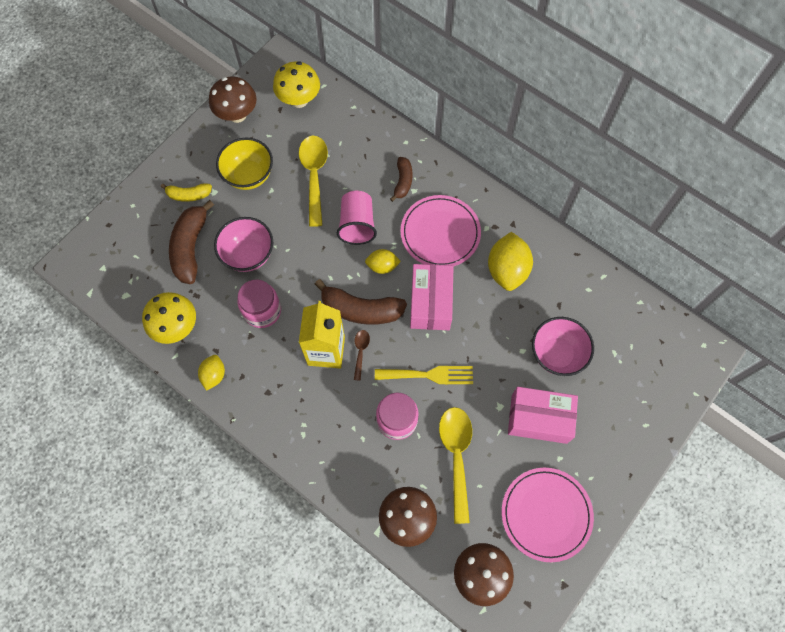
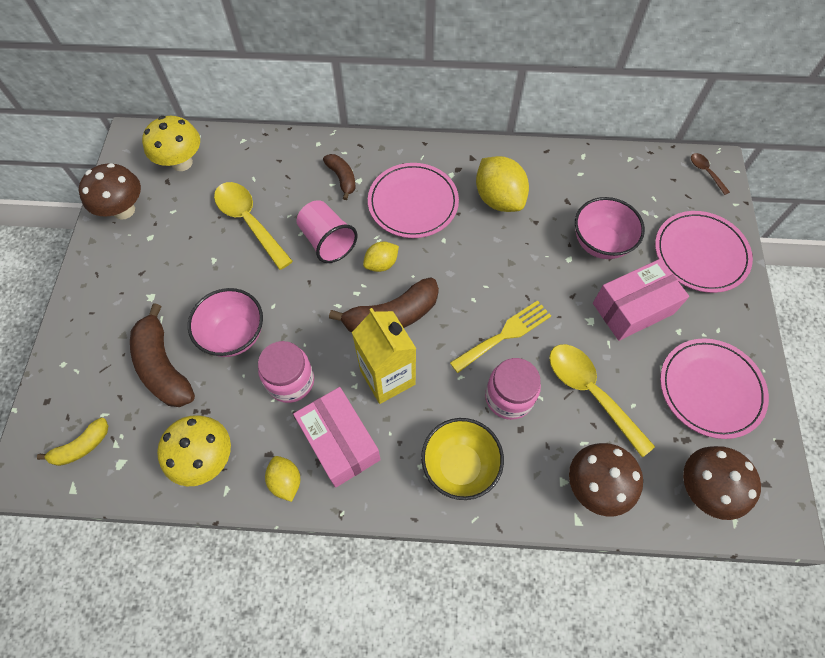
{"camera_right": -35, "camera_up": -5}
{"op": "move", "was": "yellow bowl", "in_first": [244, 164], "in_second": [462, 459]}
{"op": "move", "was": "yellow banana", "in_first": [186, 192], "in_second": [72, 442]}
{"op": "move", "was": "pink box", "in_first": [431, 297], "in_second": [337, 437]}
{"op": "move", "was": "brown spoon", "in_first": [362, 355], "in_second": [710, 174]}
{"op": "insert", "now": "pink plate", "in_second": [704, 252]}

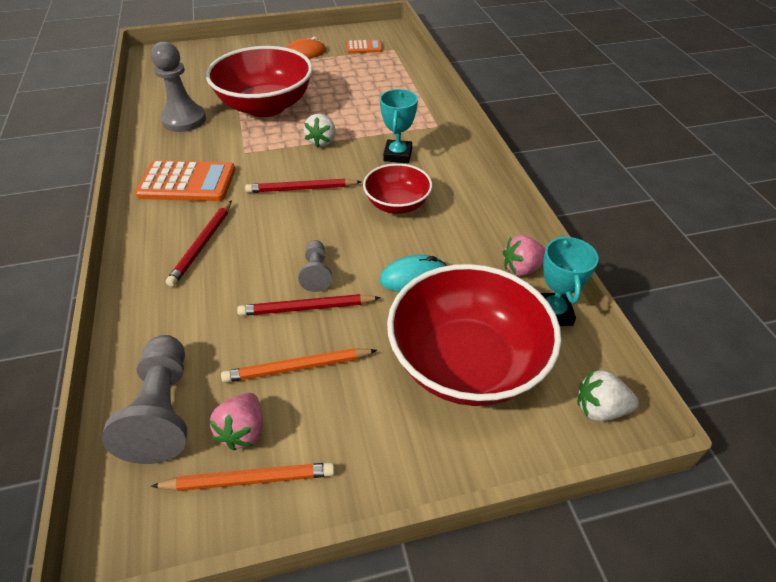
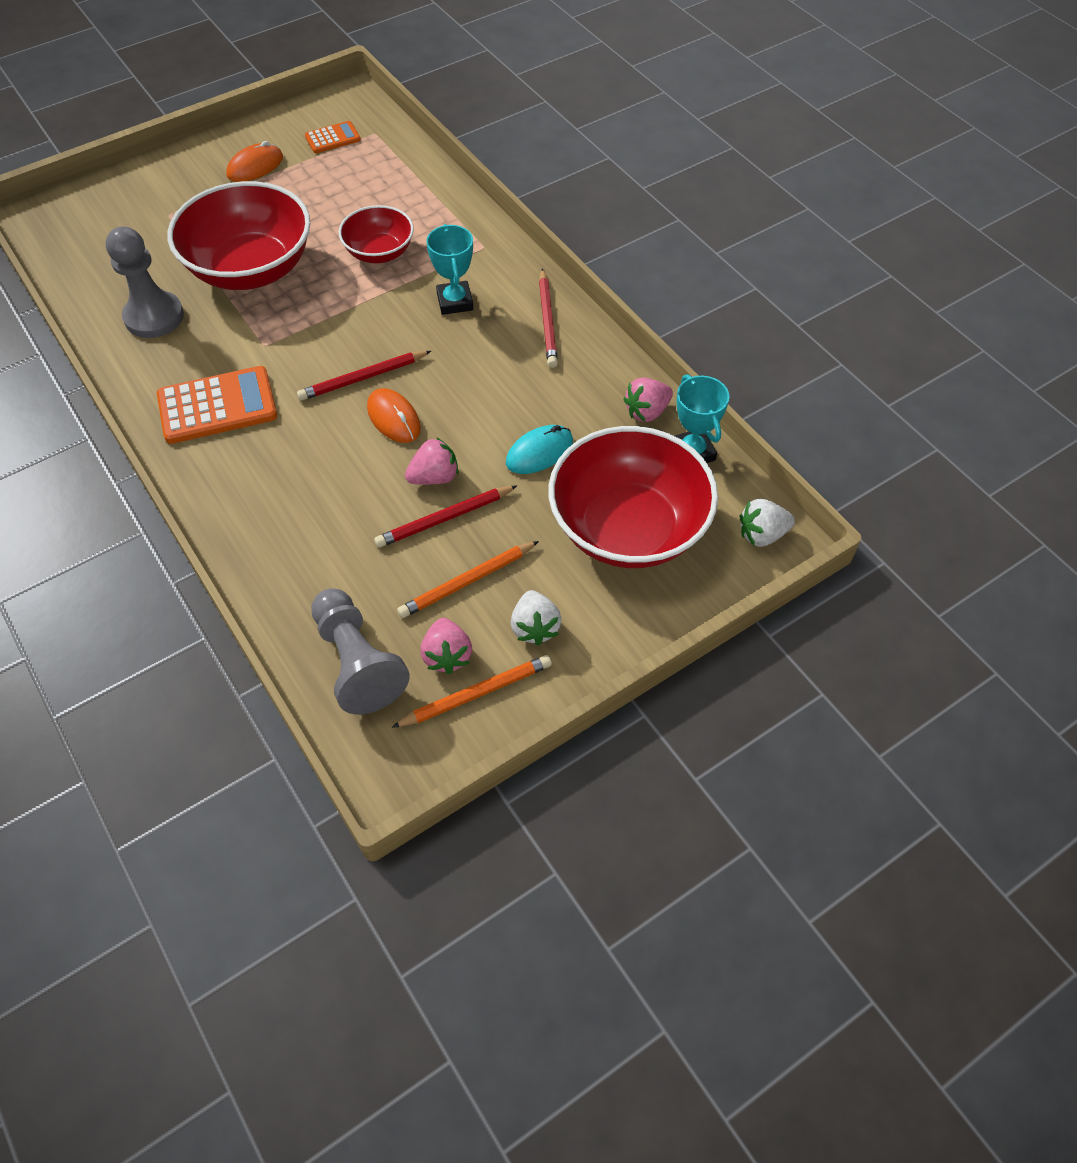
{"camera_right": -20, "camera_up": 10}
{"op": "move", "was": "white strawberry", "in_first": [319, 130], "in_second": [536, 618]}
{"op": "move", "was": "red bowl", "in_first": [397, 188], "in_second": [376, 234]}
{"op": "move", "was": "red pencil", "in_first": [199, 243], "in_second": [548, 318]}
{"op": "replace", "was": "grey pawn", "now": "pink strawberry", "in_first": [315, 266], "in_second": [431, 461]}
{"op": "insert", "now": "orange mouse", "in_second": [394, 415]}

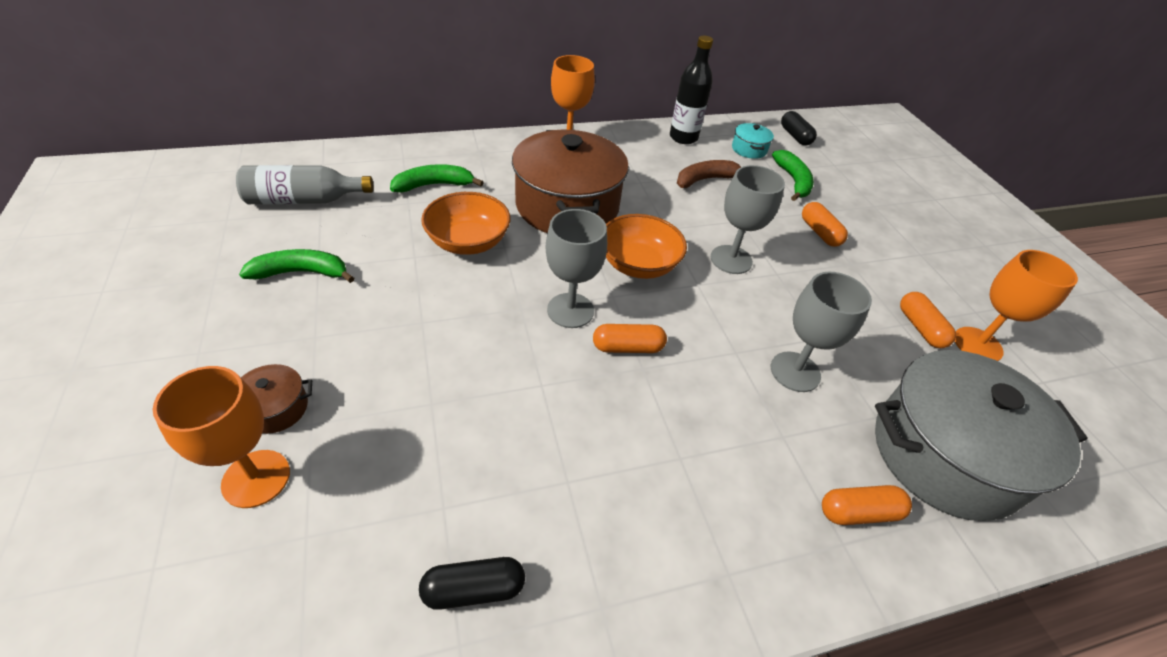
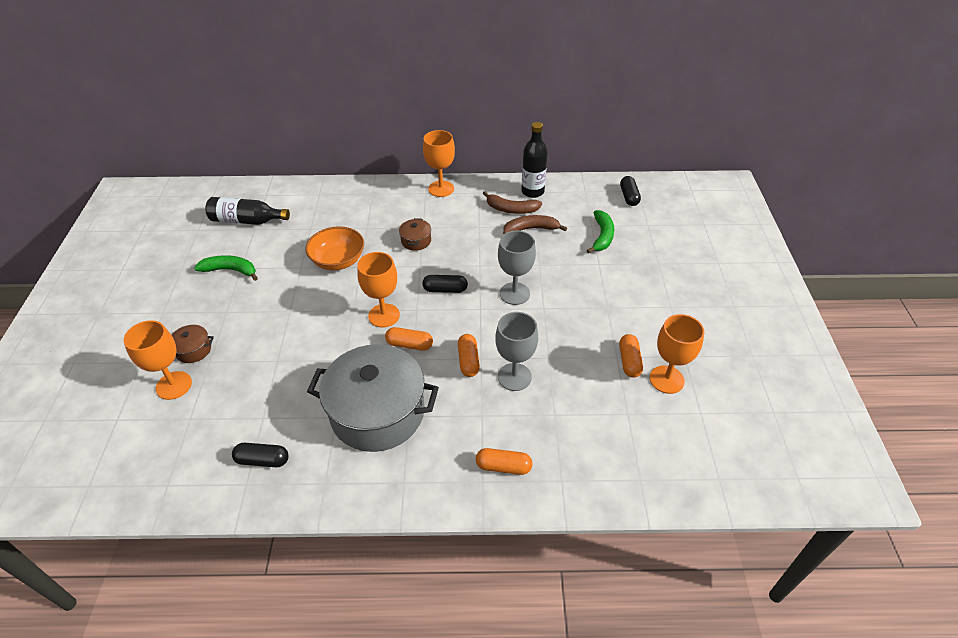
{"camera_right": 20, "camera_up": 0}
{"op": "delete", "was": "turquoise pot", "in_first": [753, 141]}
{"op": "resize", "was": "brown pot", "in_first": [570, 181], "in_second": [415, 234], "ratio": 0.41}
{"op": "delete", "was": "green banana", "in_first": [437, 178]}
{"op": "recolor", "was": "grey bottle", "now": "black bottle", "in_first": [305, 185], "in_second": [247, 211]}
{"op": "move", "was": "orange capsule", "in_first": [825, 224], "in_second": [469, 355]}
{"op": "recolor", "was": "grey goblet", "now": "orange goblet", "in_first": [576, 268], "in_second": [378, 290]}
{"op": "replace", "was": "orange bowl", "now": "black capsule", "in_first": [646, 246], "in_second": [445, 284]}
{"op": "move", "was": "grey pot", "in_first": [981, 435], "in_second": [373, 398]}
{"op": "insert", "now": "brown banana", "in_second": [512, 202]}

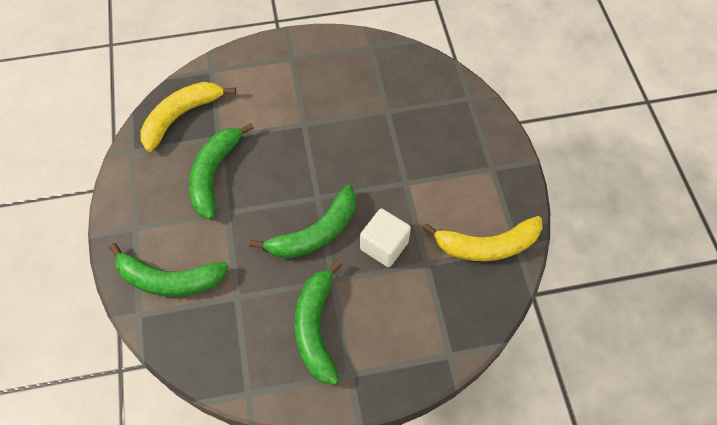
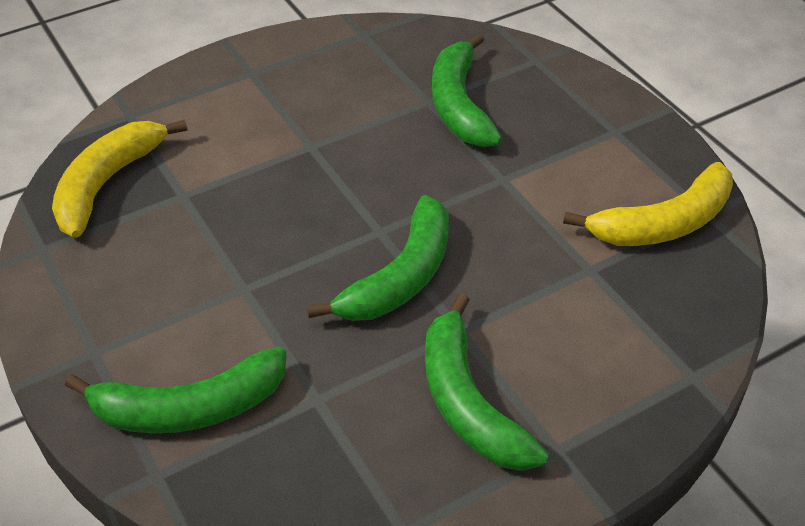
{"camera_right": -20, "camera_up": -15}
{"op": "move", "was": "green banana", "in_first": [221, 171], "in_second": [467, 90]}
{"op": "delete", "was": "white cube", "in_first": [385, 237]}

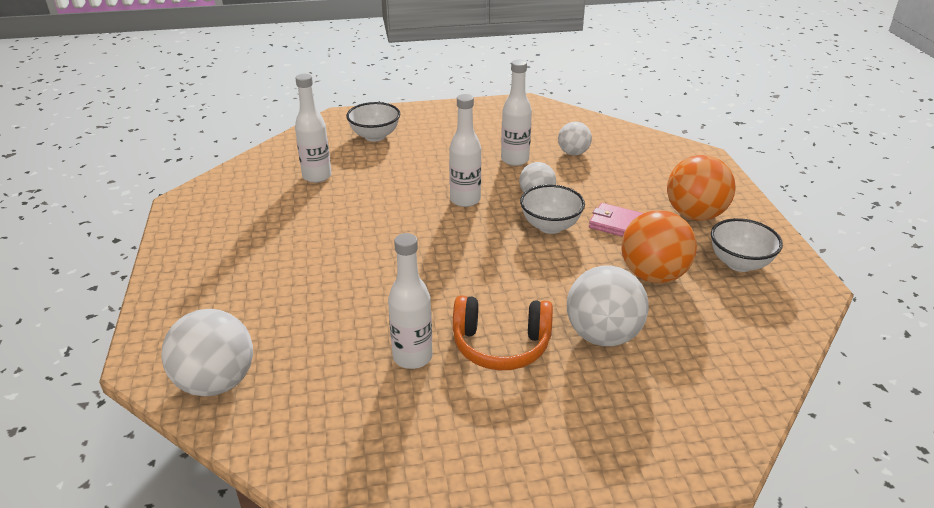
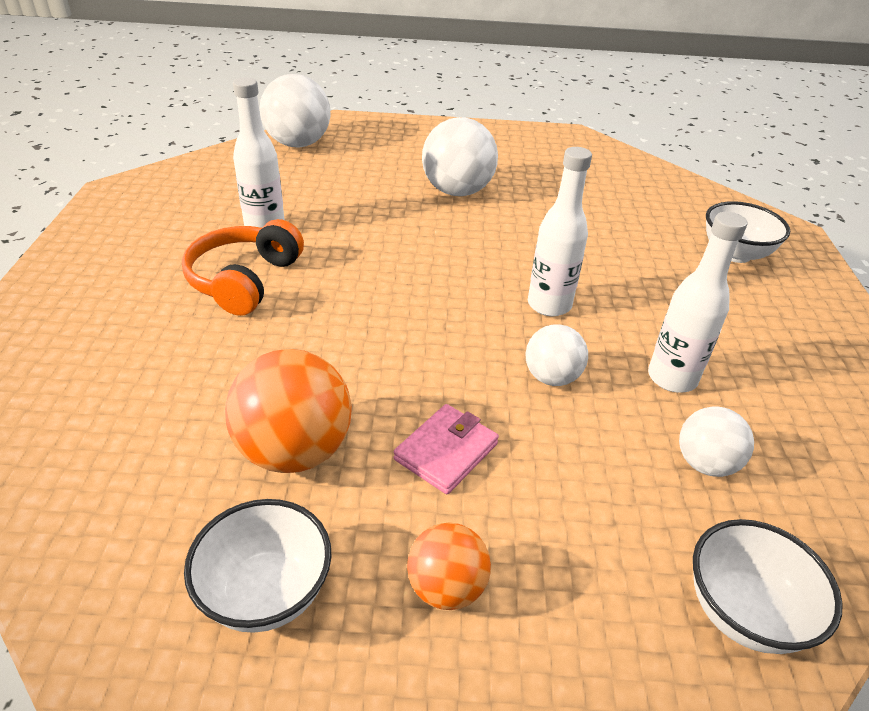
{"camera_right": 100, "camera_up": 5}
{"op": "delete", "was": "white bottle", "in_first": [313, 128]}
{"op": "resize", "was": "orange ball", "in_first": [701, 188], "in_second": [449, 566], "ratio": 0.59}
{"op": "move", "was": "white bowl", "in_first": [552, 209], "in_second": [768, 586]}
{"op": "move", "was": "white ball", "in_first": [608, 306], "in_second": [460, 156]}

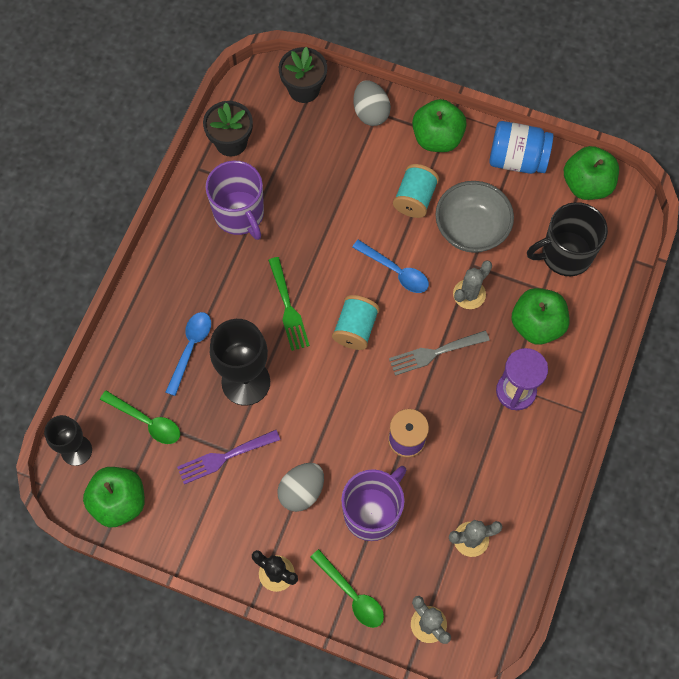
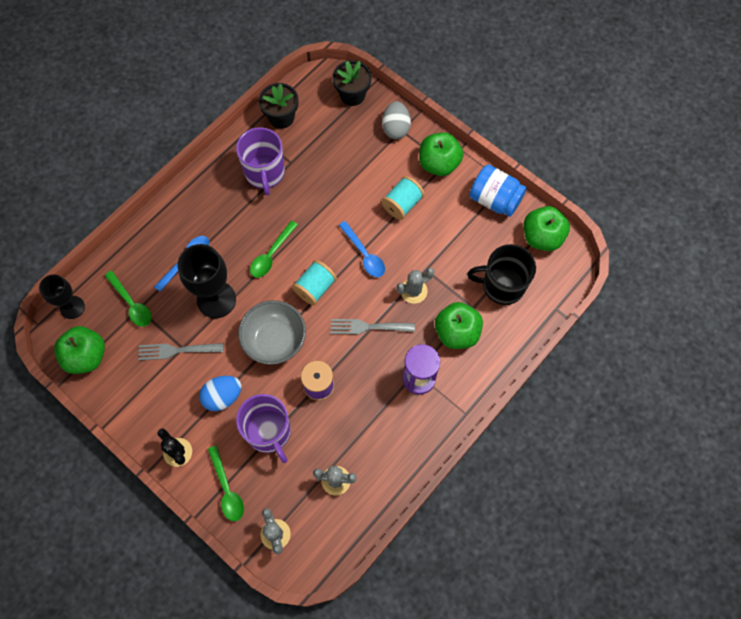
{"camera_right": 20, "camera_up": 0}
{"op": "move", "was": "grey bowl", "in_first": [474, 217], "in_second": [272, 332]}
{"op": "replace", "was": "green fork", "now": "green spoon", "in_first": [289, 304], "in_second": [274, 249]}
{"op": "recolor", "was": "purple fork", "now": "grey fork", "in_first": [229, 457], "in_second": [181, 351]}
{"op": "recolor", "was": "grey egg", "now": "blue egg", "in_first": [300, 487], "in_second": [220, 393]}
{"op": "rotate", "was": "purple mug", "in_first": [374, 503], "in_second": [263, 428], "clockwise": 90}

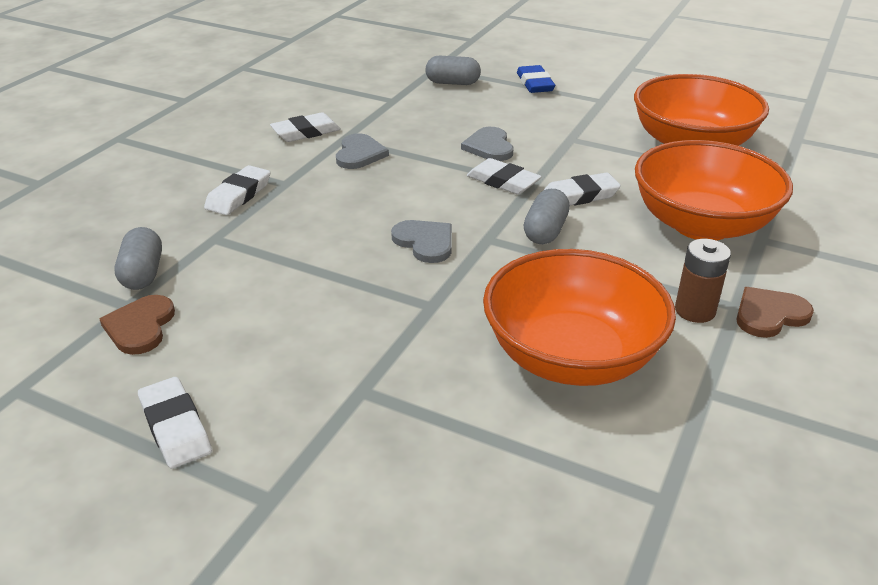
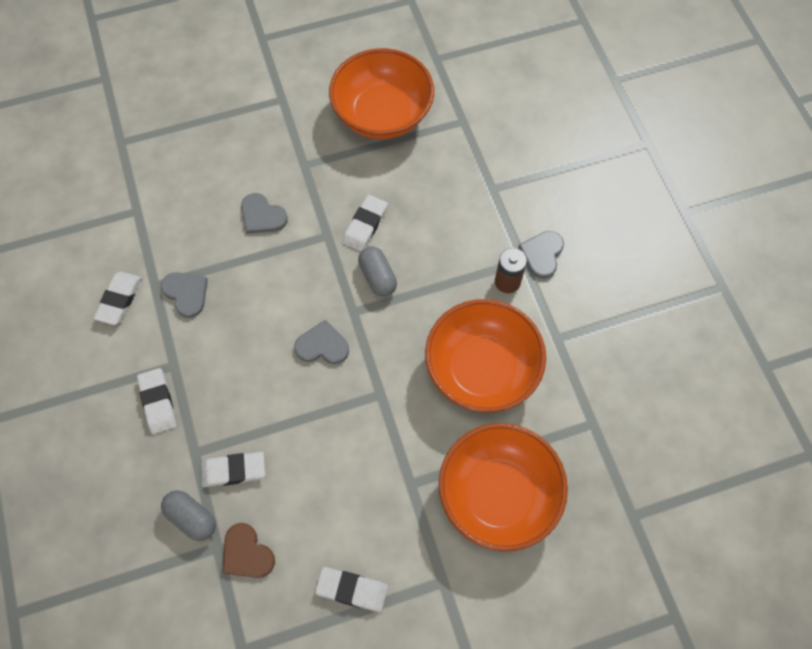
{"camera_right": -45, "camera_up": 30}
{"op": "delete", "was": "grey capsule", "in_first": [453, 70]}
{"op": "delete", "was": "blue eraser", "in_first": [536, 79]}
{"op": "move", "was": "orange bowl", "in_first": [714, 190], "in_second": [503, 487]}
{"op": "move", "was": "white eraser", "in_first": [504, 176], "in_second": [233, 469]}
{"op": "recolor", "was": "brown heart", "now": "grey heart", "in_first": [775, 312], "in_second": [541, 255]}

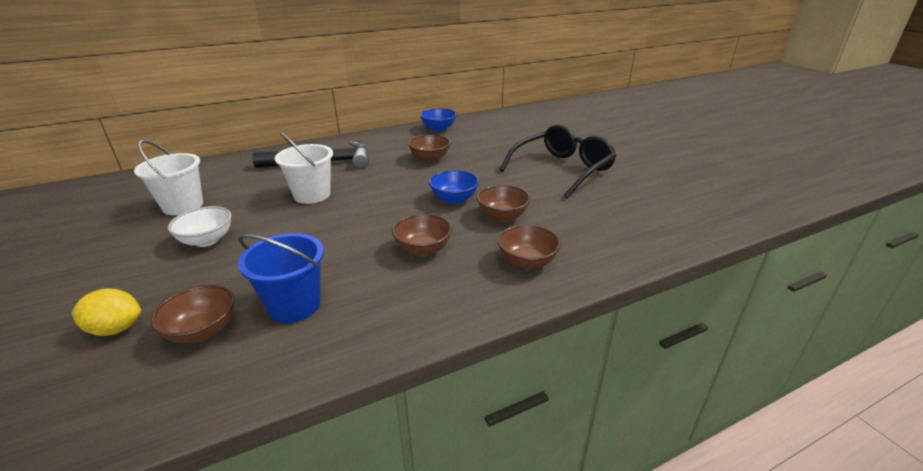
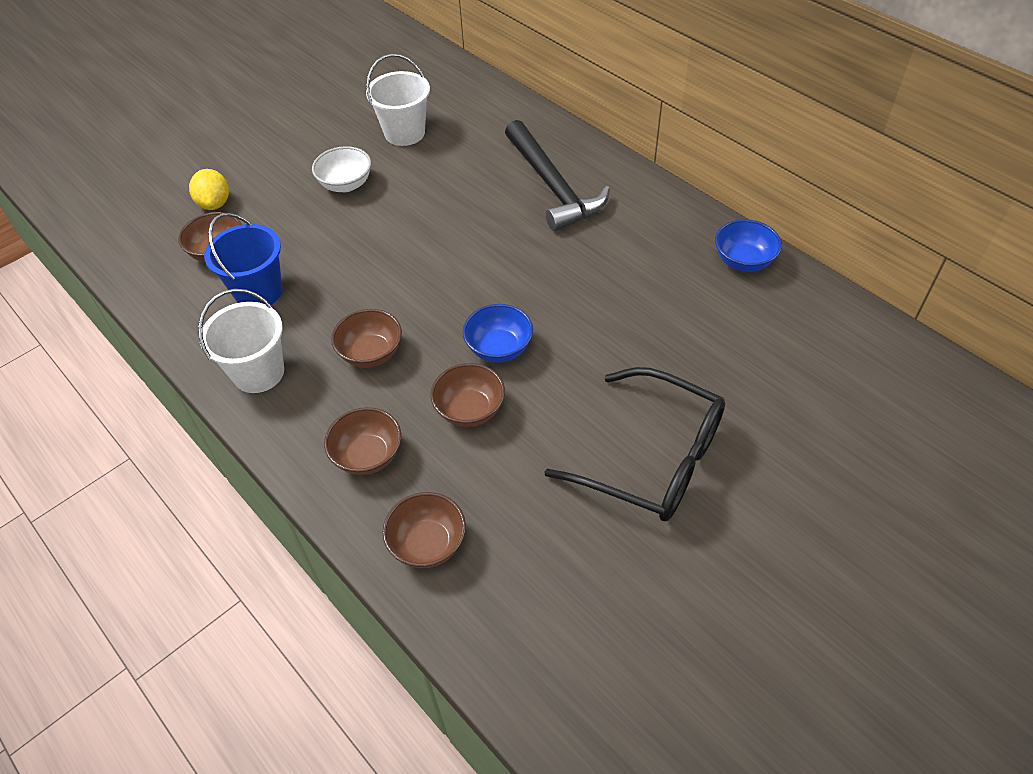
{"camera_right": 75, "camera_up": 20}
{"op": "move", "was": "white bucket", "in_first": [304, 168], "in_second": [241, 341]}
{"op": "move", "was": "brown bowl", "in_first": [429, 148], "in_second": [424, 530]}

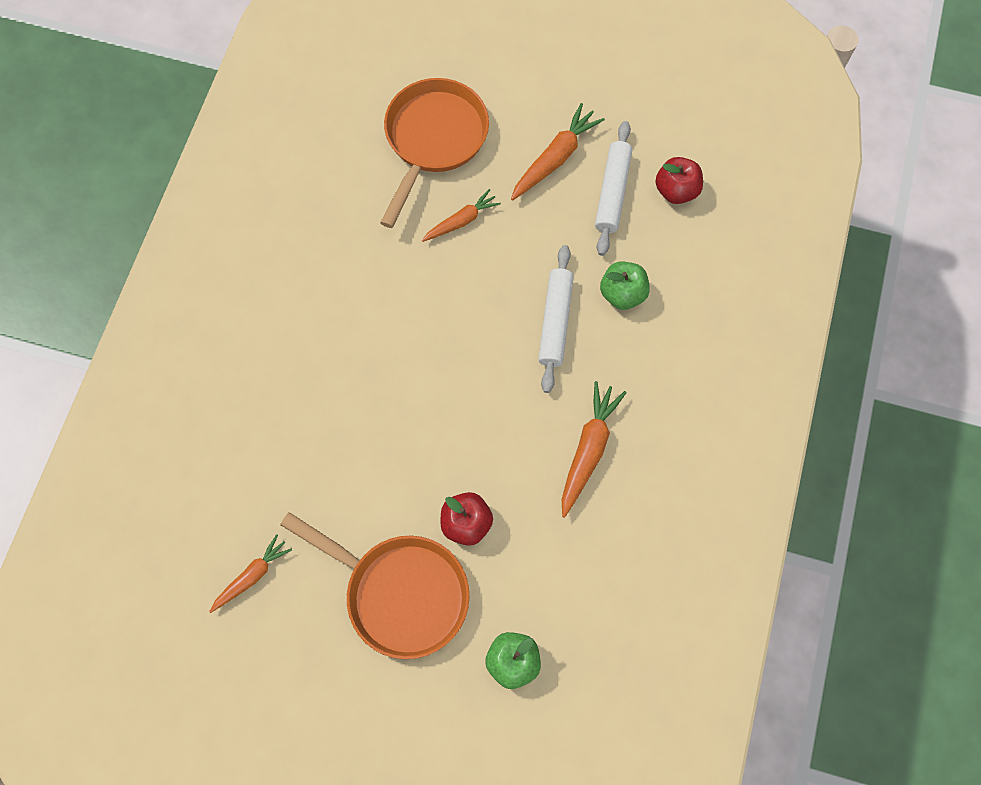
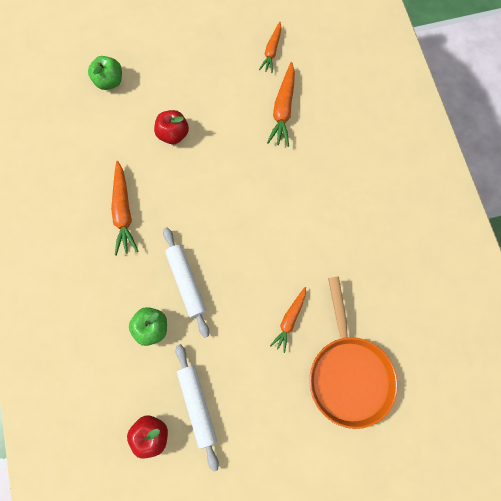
{"camera_right": 150, "camera_up": 5}
{"op": "move", "was": "orange carrot", "in_first": [558, 151], "in_second": [281, 104]}
{"op": "delete", "was": "orange pan", "in_first": [375, 585]}

